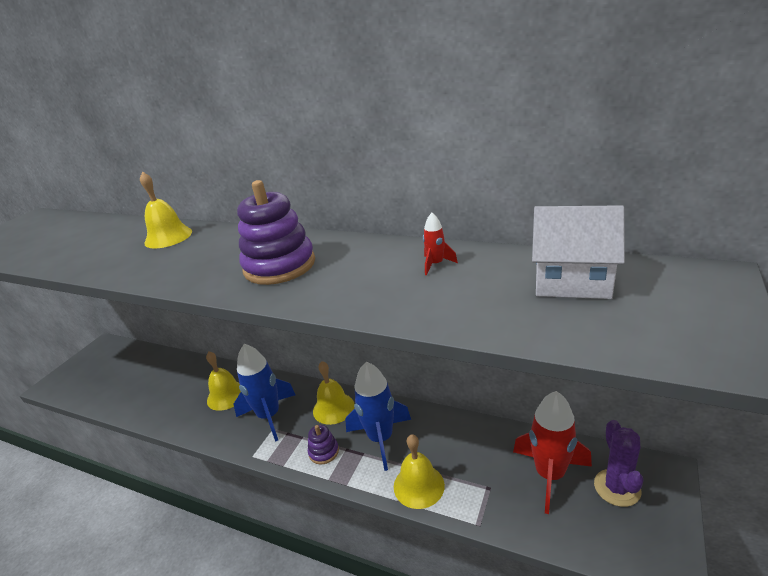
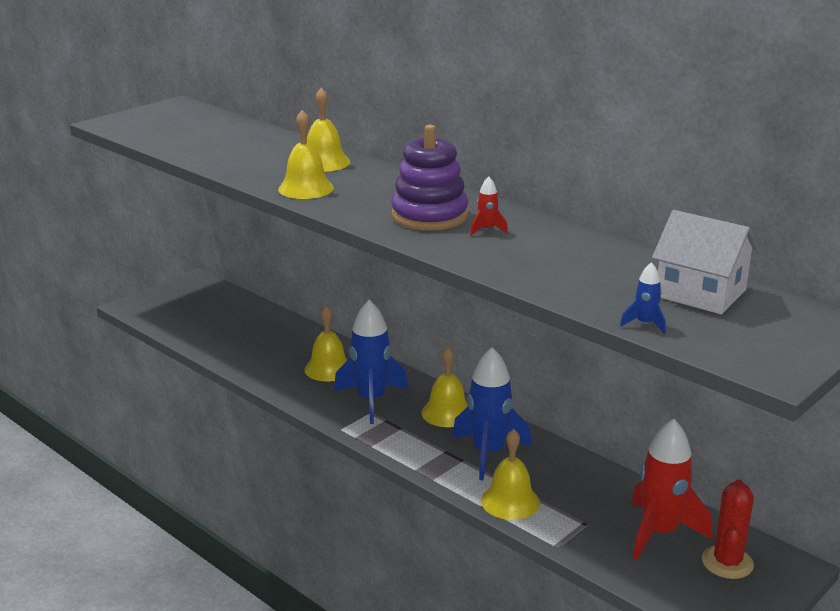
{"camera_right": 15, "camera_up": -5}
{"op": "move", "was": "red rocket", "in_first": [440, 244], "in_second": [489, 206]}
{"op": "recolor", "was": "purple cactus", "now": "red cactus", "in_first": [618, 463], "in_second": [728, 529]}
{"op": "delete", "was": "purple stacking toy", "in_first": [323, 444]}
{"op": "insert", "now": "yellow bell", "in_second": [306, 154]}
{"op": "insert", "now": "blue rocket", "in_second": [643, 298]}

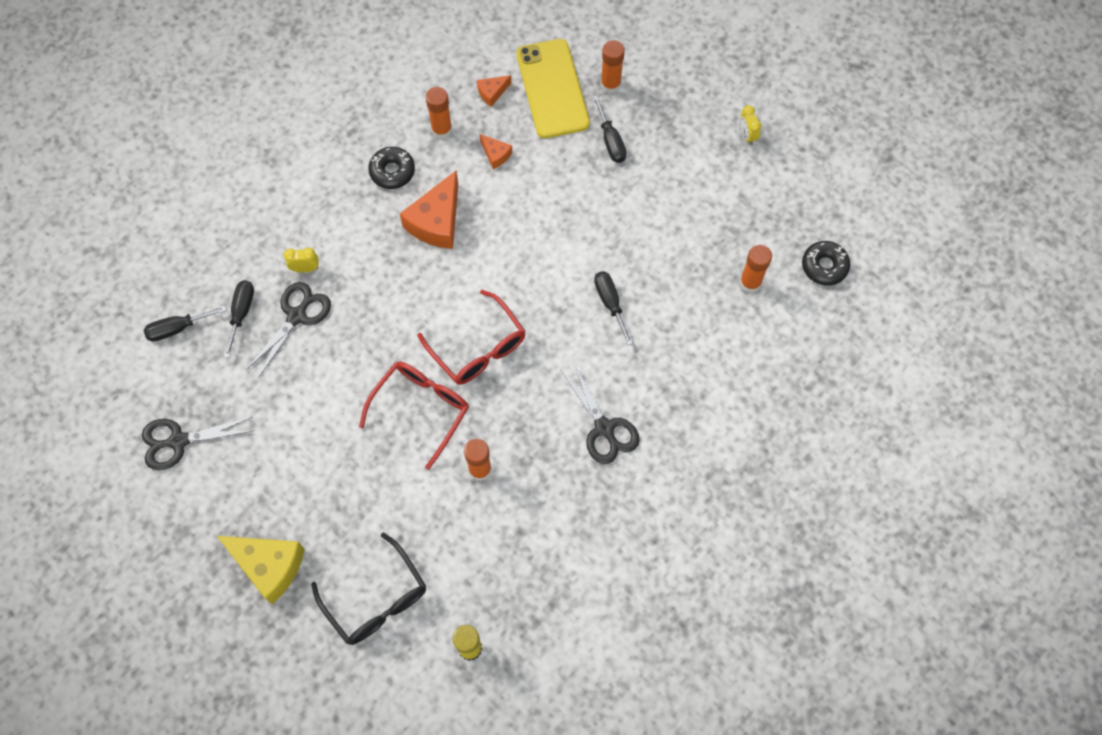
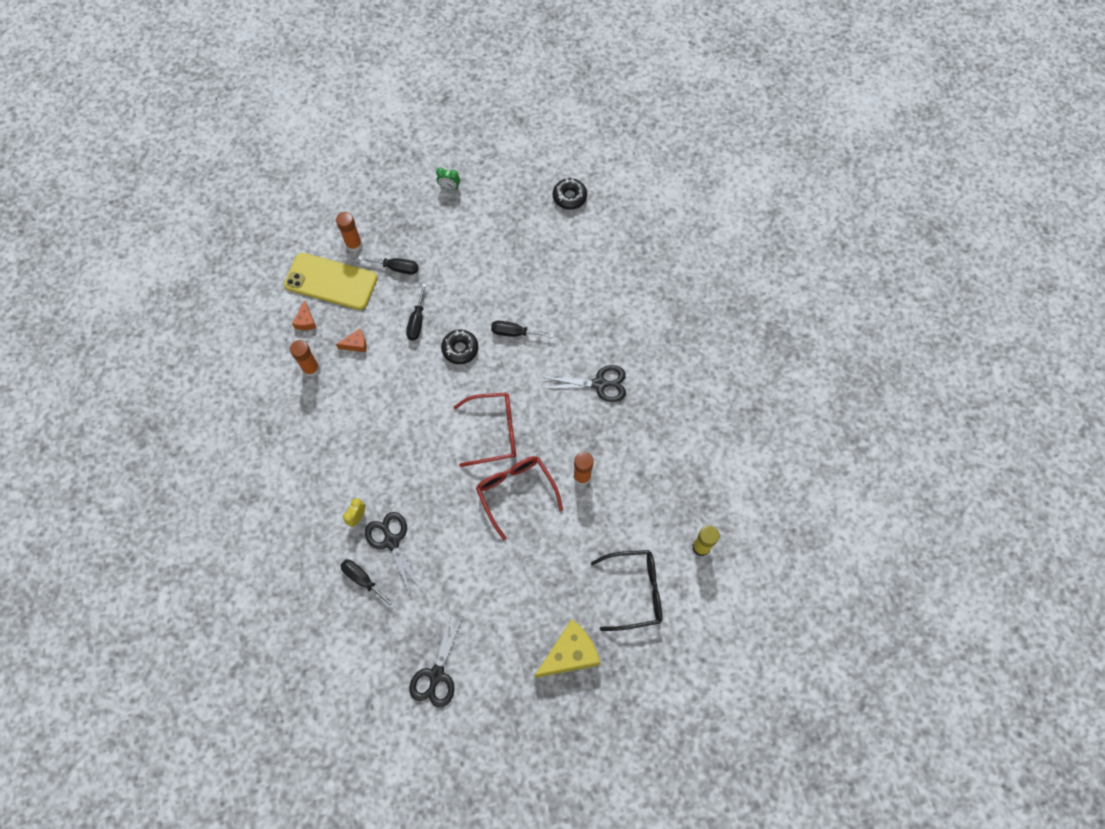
{"camera_right": -60, "camera_up": 0}
{"op": "recolor", "was": "yellow clock", "now": "green clock", "in_first": [750, 125], "in_second": [448, 179]}
{"op": "move", "was": "black donut", "in_first": [391, 168], "in_second": [459, 346]}
{"op": "delete", "was": "orange cheese", "in_first": [429, 210]}
{"op": "delete", "was": "orange glue stick", "in_first": [756, 269]}
{"op": "move", "was": "black screwdriver", "in_first": [185, 323], "in_second": [416, 312]}

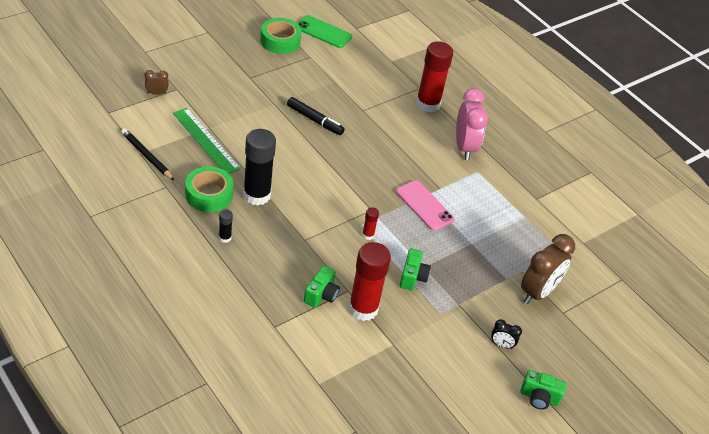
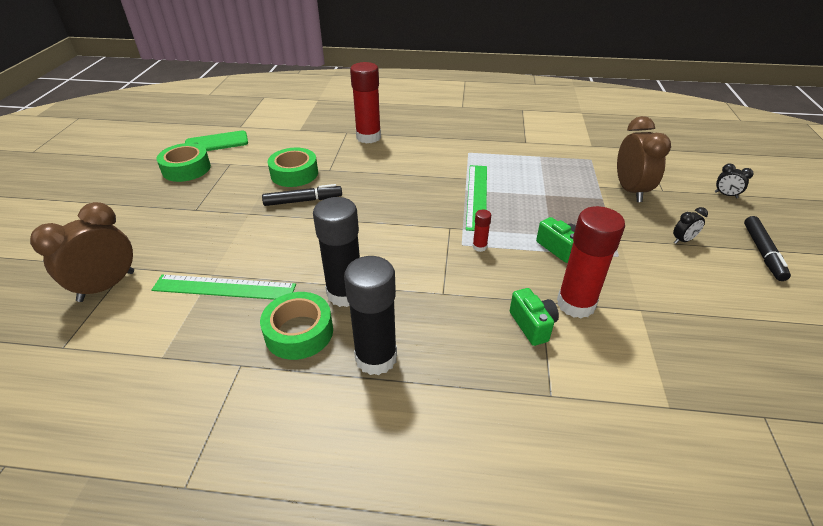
{"camera_right": -40, "camera_up": -5}
{"op": "resize", "was": "brown clock", "in_first": [157, 82], "in_second": [82, 252], "ratio": 2.17}
{"op": "delete", "was": "pink clock", "in_first": [472, 124]}
{"op": "delete", "was": "black pencil", "in_first": [147, 154]}
{"op": "replace", "was": "pink phone", "now": "green ruler", "in_first": [425, 205], "in_second": [476, 198]}
{"op": "resize", "was": "black glue stick", "in_first": [226, 226], "in_second": [370, 315], "ratio": 2.29}
{"op": "replace", "was": "green camera", "now": "black marker", "in_first": [543, 390], "in_second": [767, 248]}
{"op": "insert", "now": "green tape", "in_second": [293, 167]}
{"op": "insert", "now": "black clock", "in_second": [734, 181]}

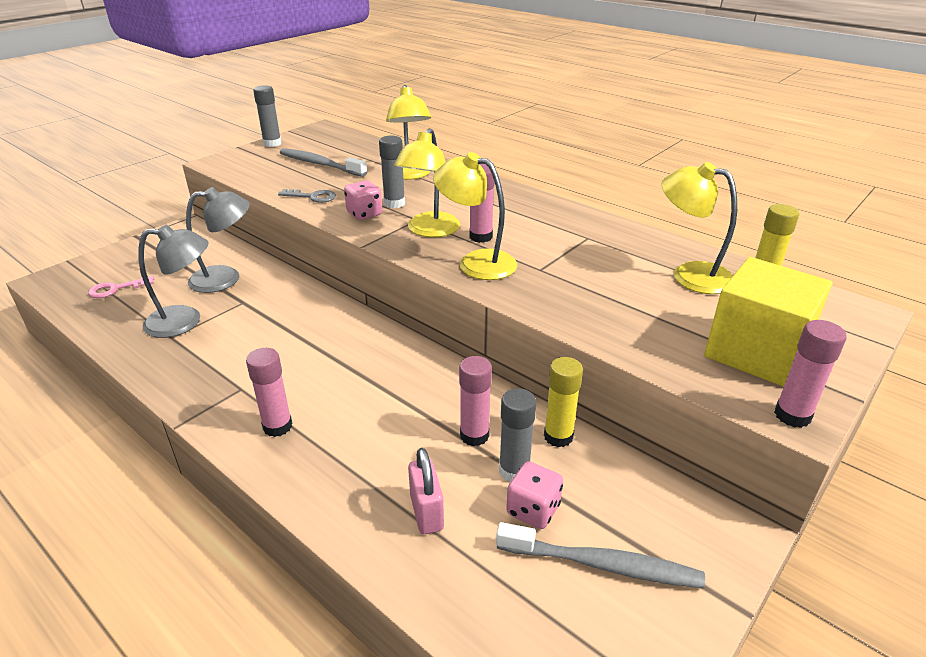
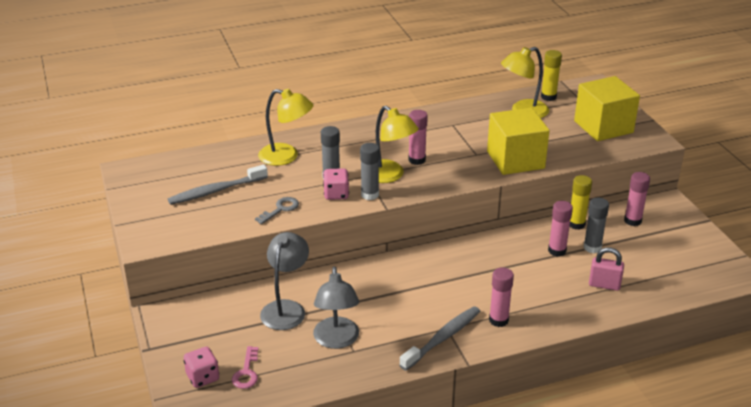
{"camera_right": -60, "camera_up": 0}
{"op": "move", "was": "grey glue stick", "in_first": [267, 116], "in_second": [370, 171]}
{"op": "delete", "was": "yellow lamp", "in_first": [475, 216]}
{"op": "rotate", "was": "grey lamp", "in_first": [173, 281], "in_second": [336, 307], "clockwise": 150}
{"op": "move", "was": "pink glue stick", "in_first": [810, 374], "in_second": [637, 199]}
{"op": "move", "was": "pink dice", "in_first": [534, 495], "in_second": [201, 367]}
{"op": "move", "was": "grey toothbrush", "in_first": [600, 555], "in_second": [440, 338]}
{"op": "insert", "now": "yellow cube", "in_second": [518, 141]}

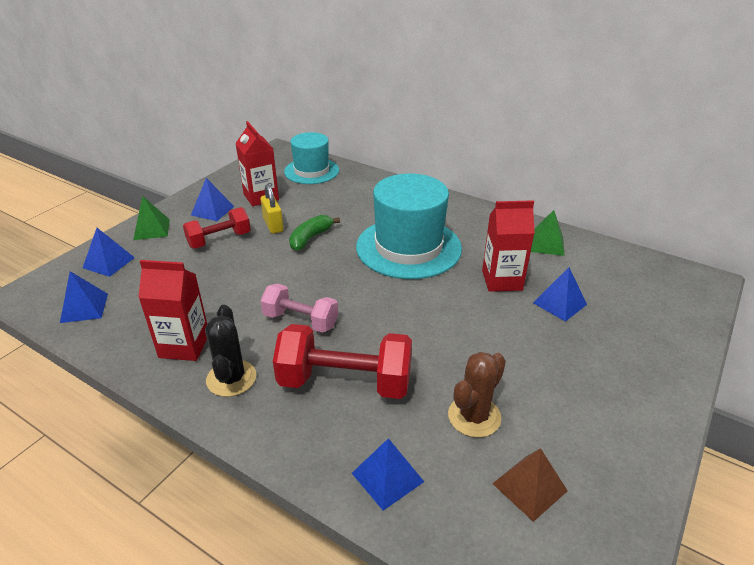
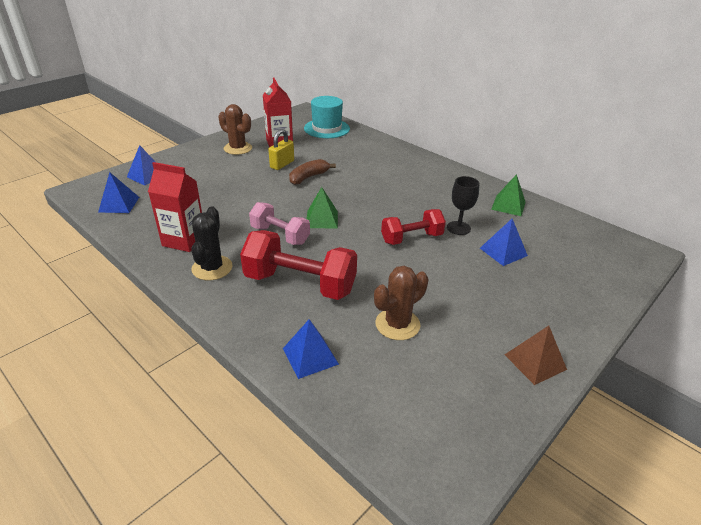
{"camera_right": 10, "camera_up": 0}
{"op": "delete", "was": "turquoise hat", "in_first": [409, 226]}
{"op": "replace", "was": "blue pyramid", "now": "brown cactus", "in_first": [212, 199], "in_second": [235, 129]}
{"op": "rotate", "was": "yellow padlock", "in_first": [272, 209], "in_second": [281, 149], "clockwise": 45}
{"op": "move", "was": "green pyramid", "in_first": [151, 217], "in_second": [322, 208]}
{"op": "replace", "was": "red carton", "now": "black goblet", "in_first": [508, 246], "in_second": [463, 205]}
{"op": "move", "was": "red dumbbell", "in_first": [217, 228], "in_second": [413, 227]}
{"op": "recolor", "was": "green banana", "now": "brown banana", "in_first": [314, 233], "in_second": [312, 172]}
{"op": "move", "was": "brown pyramid", "in_first": [530, 485], "in_second": [536, 355]}

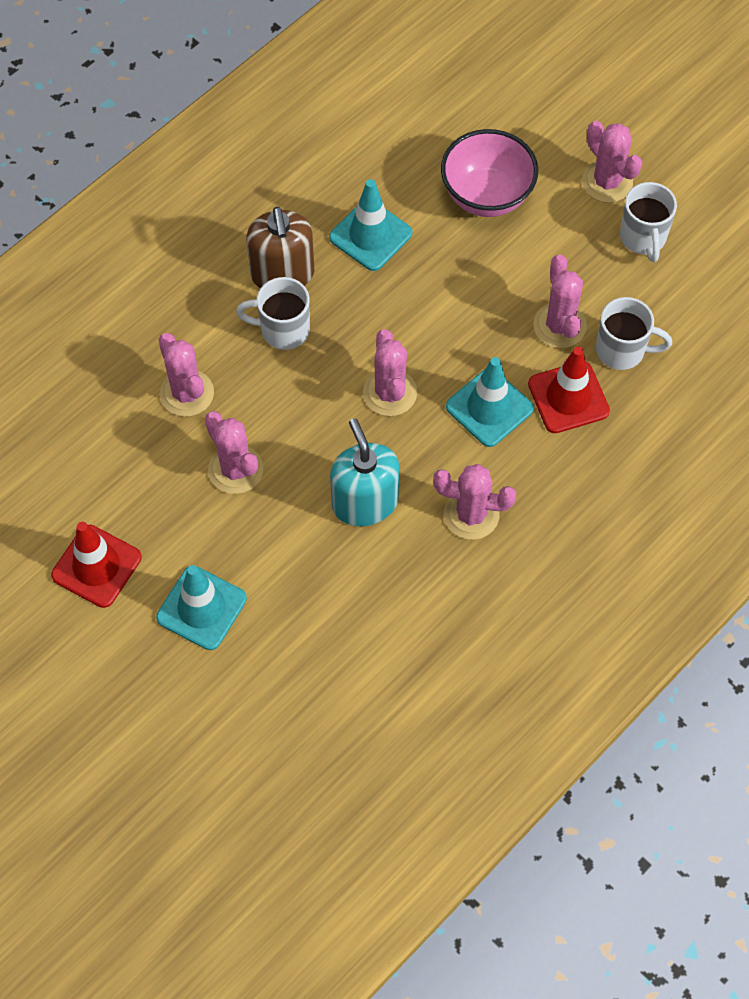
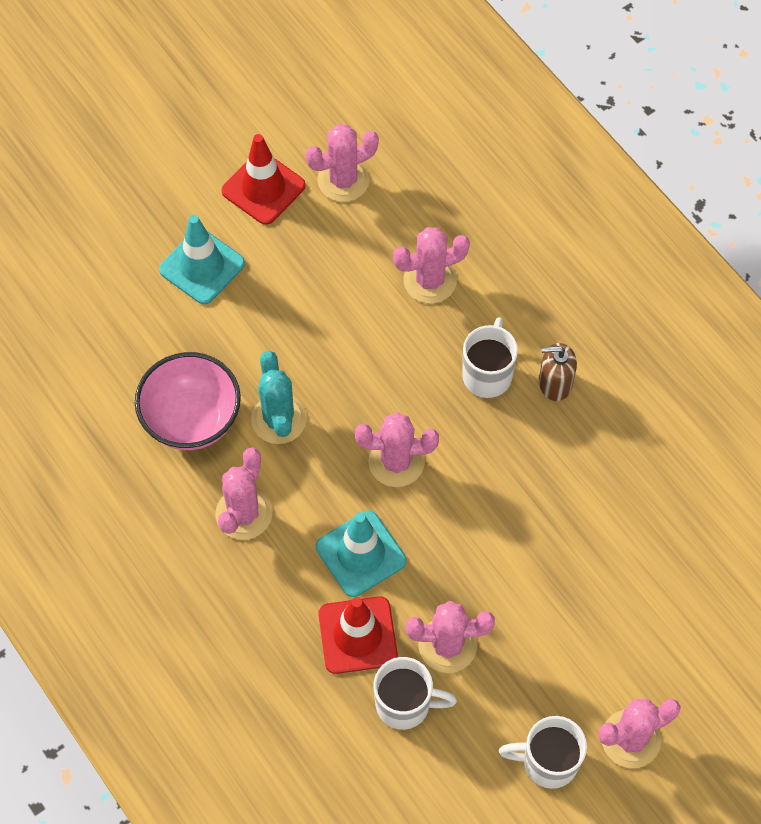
{"camera_right": 100, "camera_up": 0}
{"op": "move", "was": "pink bowl", "in_first": [489, 173], "in_second": [188, 401]}
{"op": "delete", "was": "turquoise traffic cone", "in_first": [370, 225]}
{"op": "resize", "was": "brown soap dispenser", "in_first": [280, 247], "in_second": [558, 372], "ratio": 0.63}
{"op": "rotate", "was": "white mug", "in_first": [634, 333], "in_second": [415, 693], "clockwise": -105}
{"op": "move", "was": "pink cactus", "in_first": [234, 452], "in_second": [342, 163]}
{"op": "replace", "was": "turquoise soap dispenser", "now": "turquoise cactus", "in_first": [365, 472], "in_second": [279, 397]}

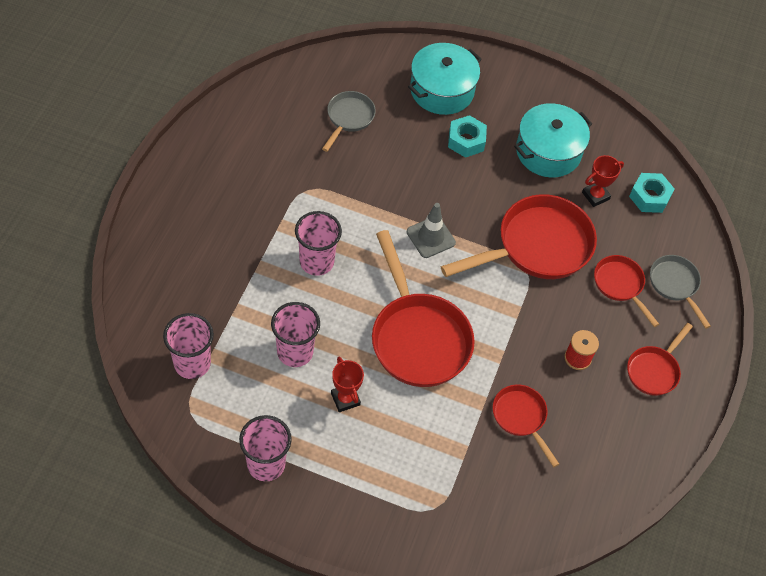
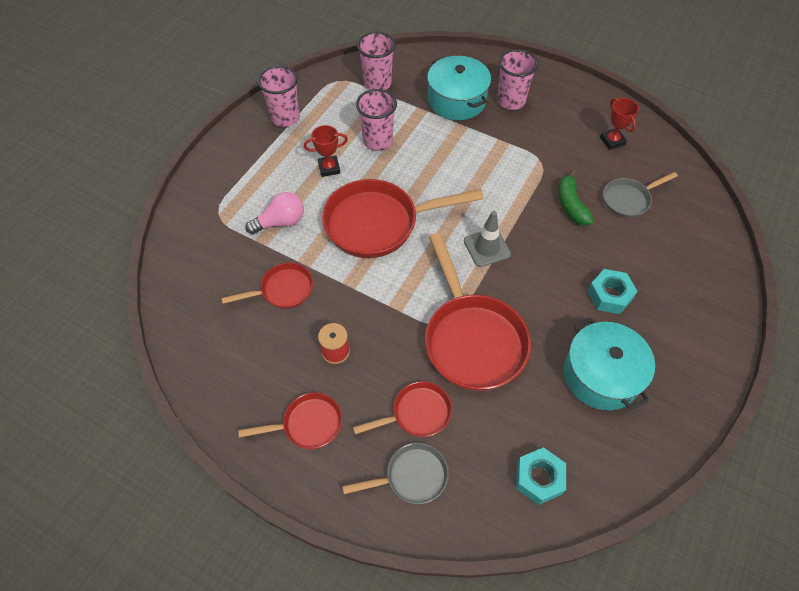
{"camera_right": 105, "camera_up": 0}
{"op": "move", "was": "turquoise pot", "in_first": [445, 79], "in_second": [459, 88]}
{"op": "rotate", "was": "grey pan", "in_first": [349, 121], "in_second": [640, 195], "clockwise": 120}
{"op": "move", "was": "red trophy", "in_first": [603, 181], "in_second": [619, 124]}
{"op": "move", "was": "pink cup", "in_first": [318, 243], "in_second": [517, 79]}
{"op": "rotate", "was": "red pan", "in_first": [660, 359], "in_second": [290, 420], "clockwise": 120}
{"op": "insert", "now": "green banana", "in_second": [576, 198]}
{"op": "insert", "now": "pink light bulb", "in_second": [274, 213]}

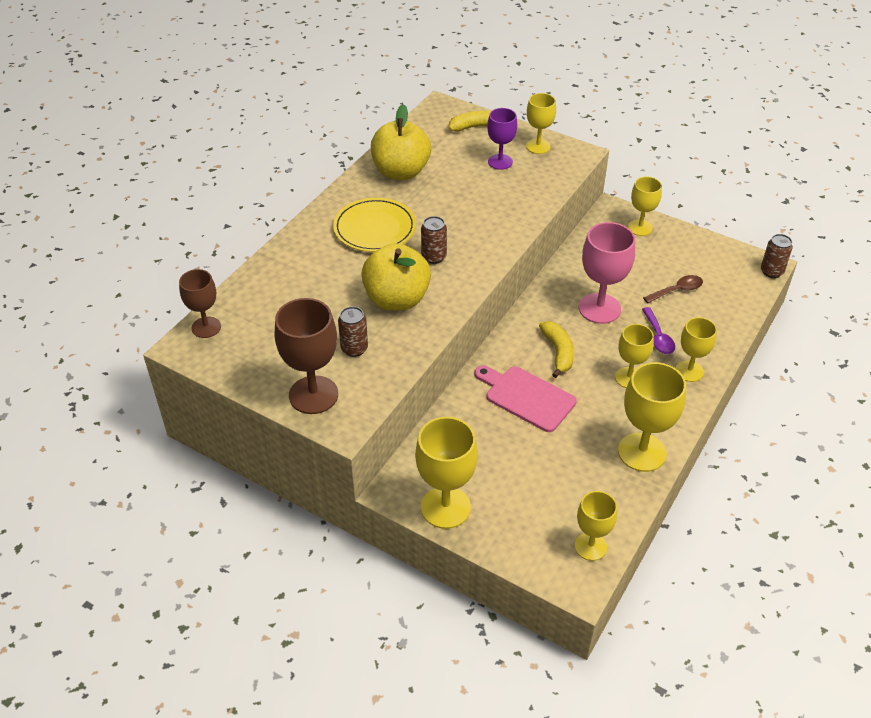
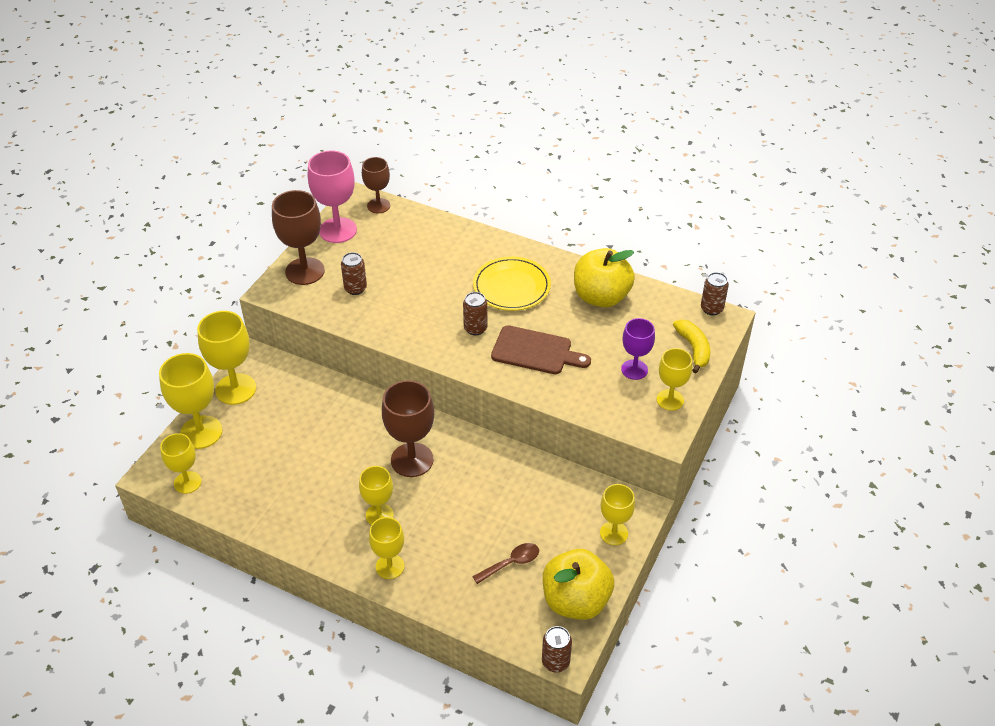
{"camera_right": 85, "camera_up": 0}
{"op": "move", "was": "pink goblet", "in_first": [607, 273], "in_second": [332, 196]}
{"op": "move", "was": "yellow apple", "in_first": [396, 276], "in_second": [578, 584]}
{"op": "rotate", "was": "brown spoon", "in_first": [673, 289], "in_second": [505, 563], "clockwise": -90}
{"op": "delete", "was": "purple spoon", "in_first": [658, 330]}
{"op": "replace", "was": "yellow banana", "now": "brown goblet", "in_first": [556, 349], "in_second": [408, 428]}
{"op": "move", "was": "yellow goblet", "in_first": [652, 417], "in_second": [190, 401]}
{"op": "delete", "was": "pink cutting board", "in_first": [526, 399]}
{"op": "insert", "now": "brown can", "in_second": [715, 293]}
{"op": "insert", "now": "brown cutting board", "in_second": [541, 349]}

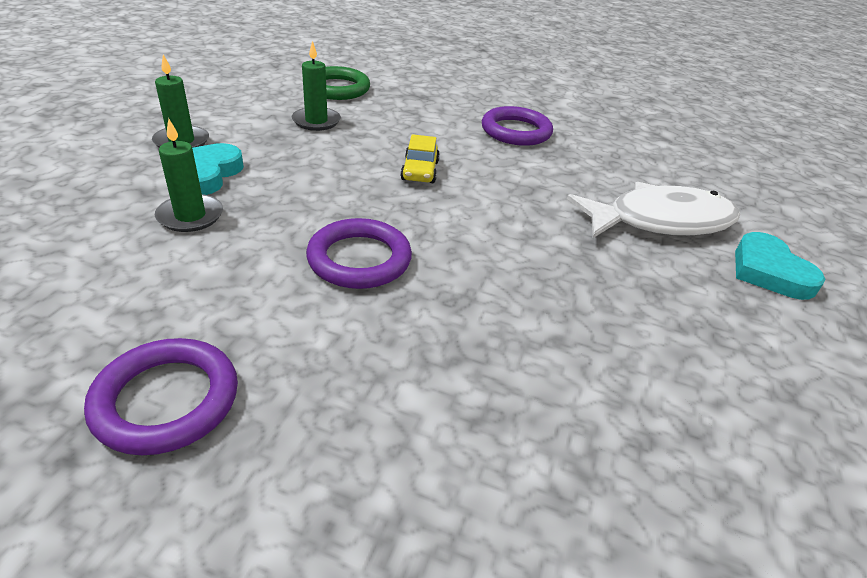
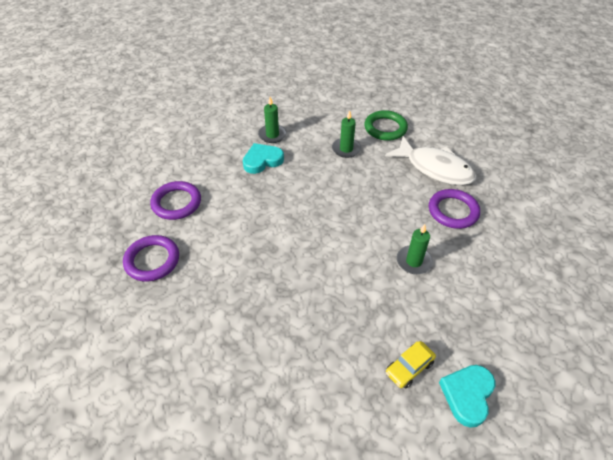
{"camera_right": 50, "camera_up": 10}
{"op": "move", "was": "green candle", "in_first": [189, 175], "in_second": [415, 249]}
{"op": "move", "was": "yellow car", "in_first": [420, 158], "in_second": [411, 364]}
{"op": "move", "was": "white fish", "in_first": [653, 210], "in_second": [431, 160]}
{"op": "move", "was": "purple ring", "in_first": [359, 253], "in_second": [175, 200]}

